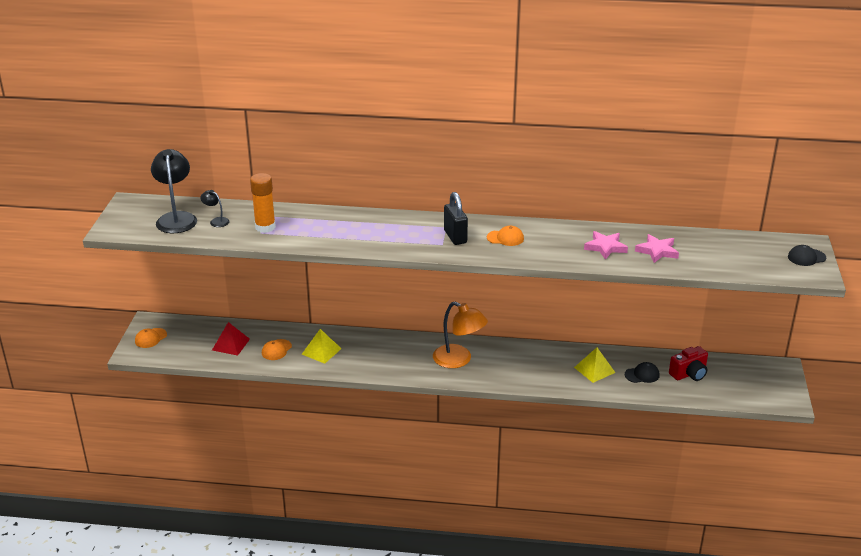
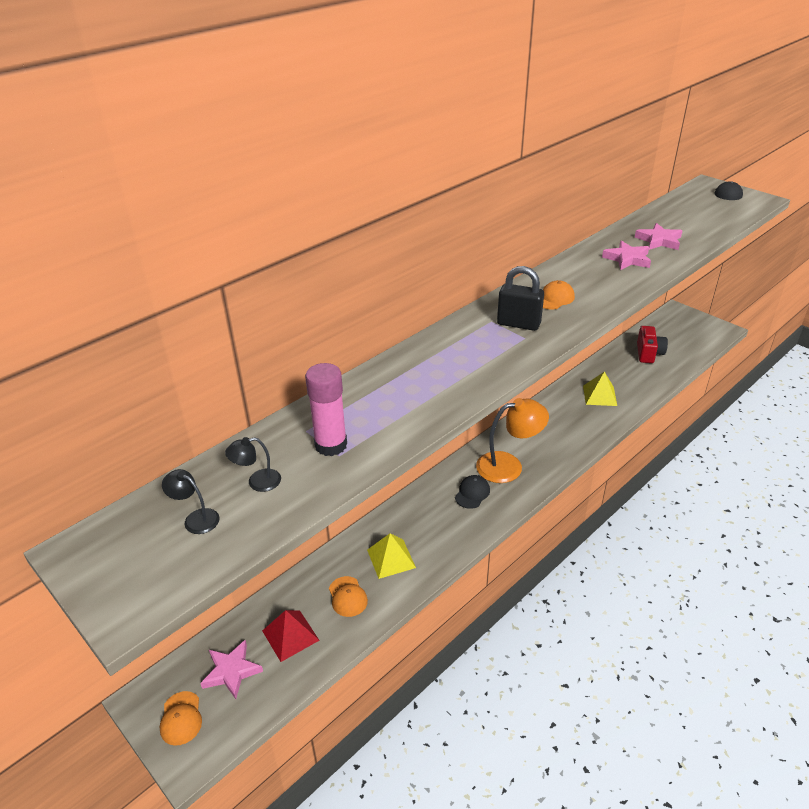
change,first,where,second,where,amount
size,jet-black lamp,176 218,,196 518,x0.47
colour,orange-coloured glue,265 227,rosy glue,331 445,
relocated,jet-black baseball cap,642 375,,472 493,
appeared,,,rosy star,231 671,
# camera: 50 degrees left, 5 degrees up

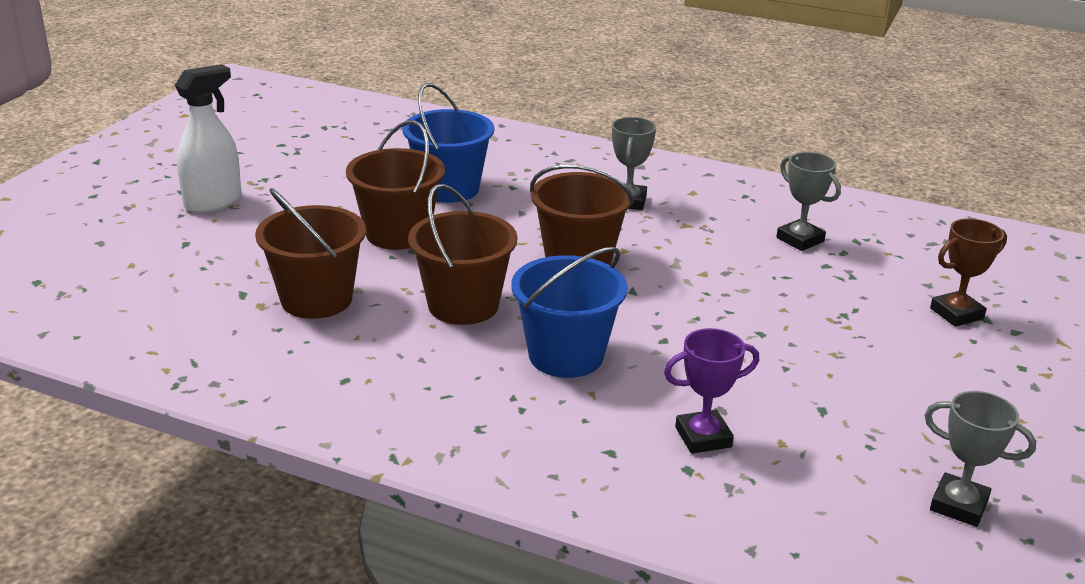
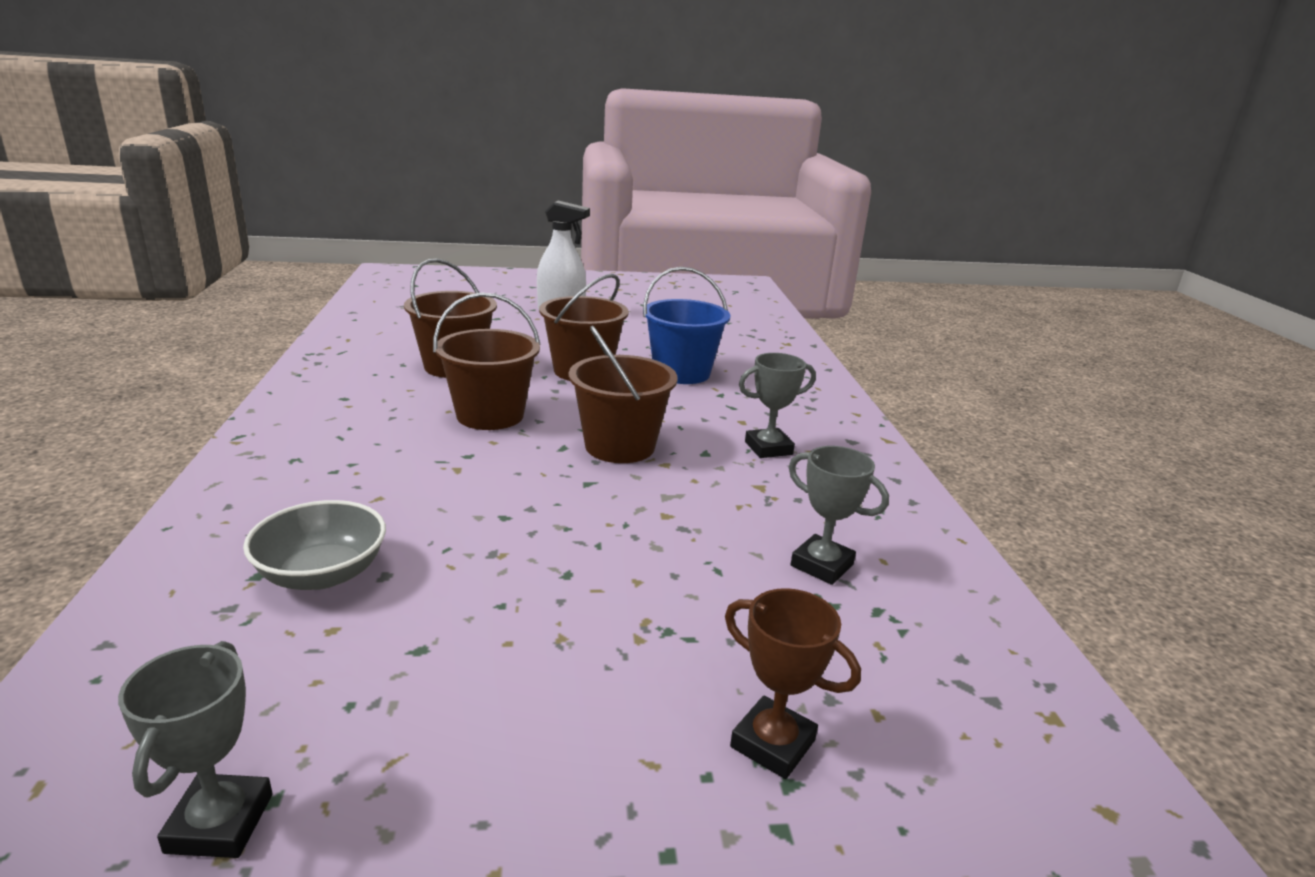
change,first,where,second,where,amount
spun,ash-grey award cup,800 239,,822 565,75 degrees counterclockwise
missing,cobalt bucket,566 356,,,
exchanged,violet award cup,703 437,ash-grey serving bowl,322 574,
# camera: 60 degrees right, 5 degrees down

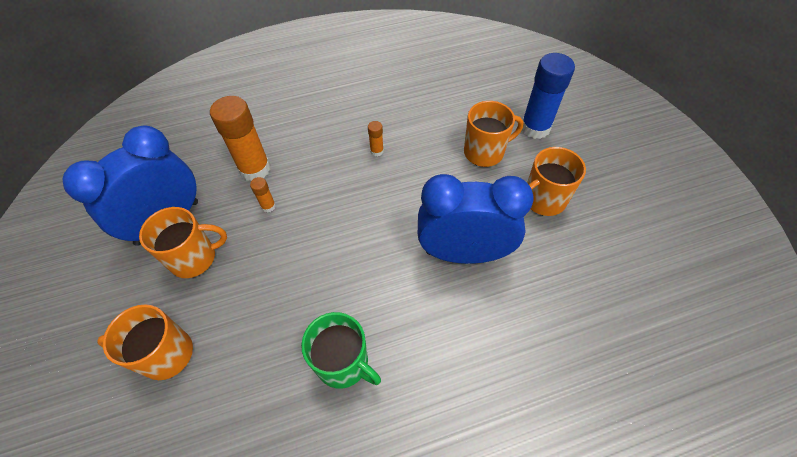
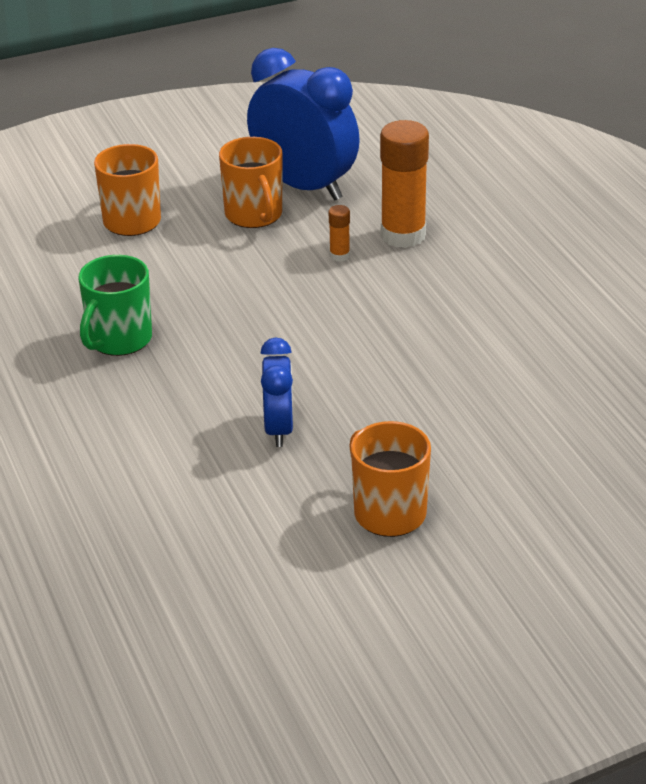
change,first,where,second,where,amount
missing,cobalt glue,535 128,,,
missing,orange-coloured coffee mug,485 152,,,
missing,orange-coloured glue,377 151,,,
size,cobalt alarm clock,463 253,,279 429,x0.55
# camera: 85 degrees right, 20 degrees down

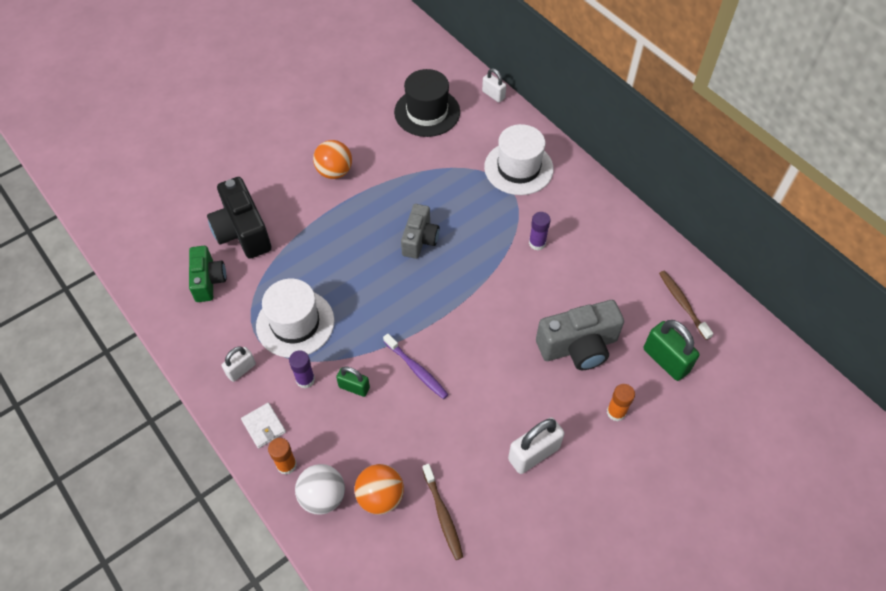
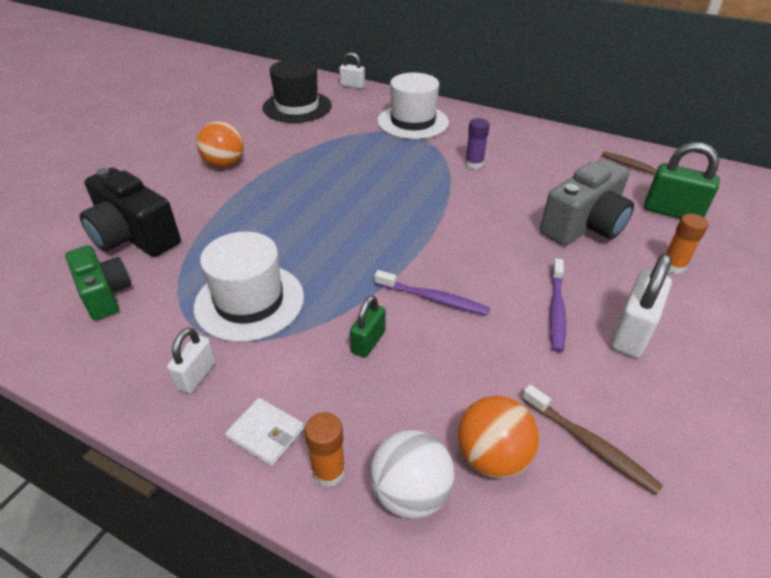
change,first,where,second,where,amount
missing,ash-grey camera,420 239,,,
missing,violet glue,305 379,,,
spun,leaf-green lock,354 387,,368 342,60 degrees counterclockwise
appeared,,,violet dental brush,556 310,
# camera: 25 degrees left, 15 degrees down

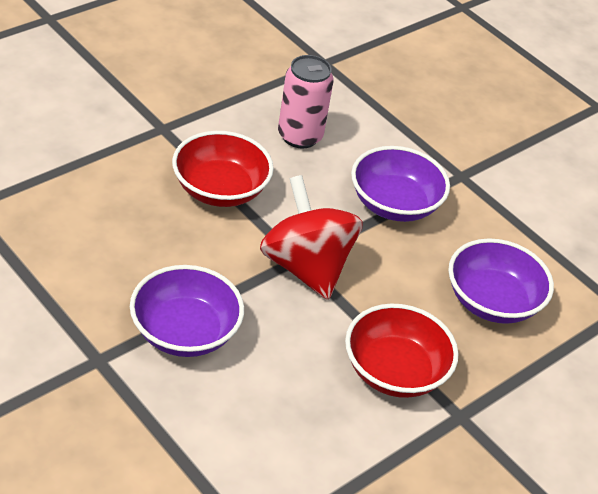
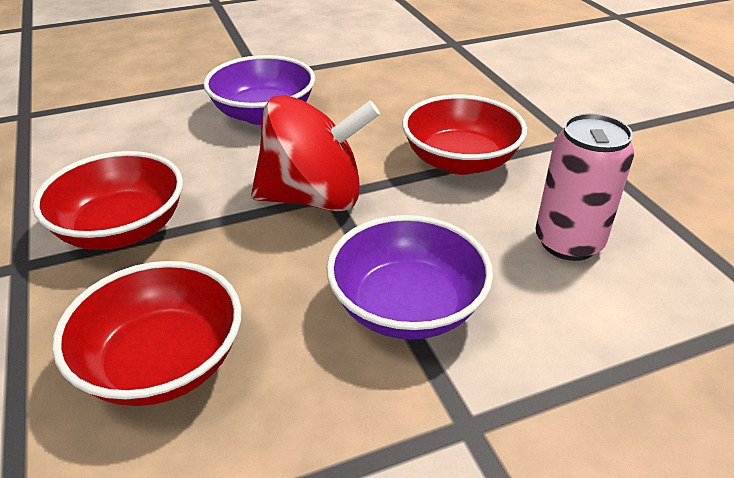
change,first,where,second,where,amount
colour,violet serving bowl,492 301,scarlet serving bowl,162 363,
# camera: 115 degrees right, 5 degrees down

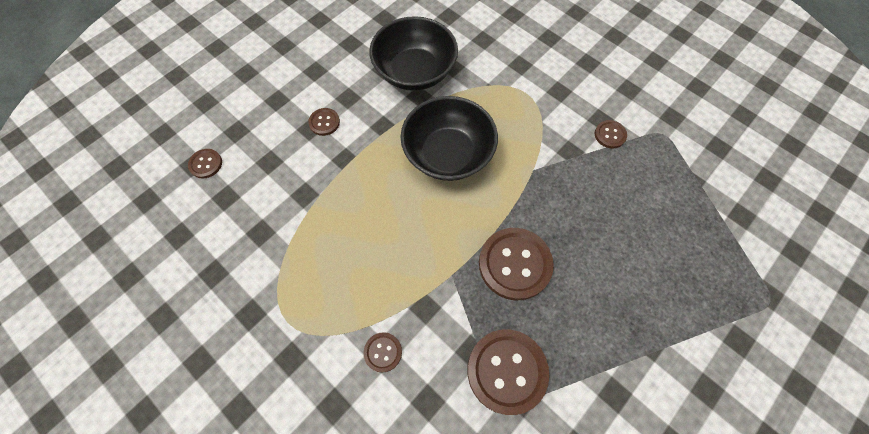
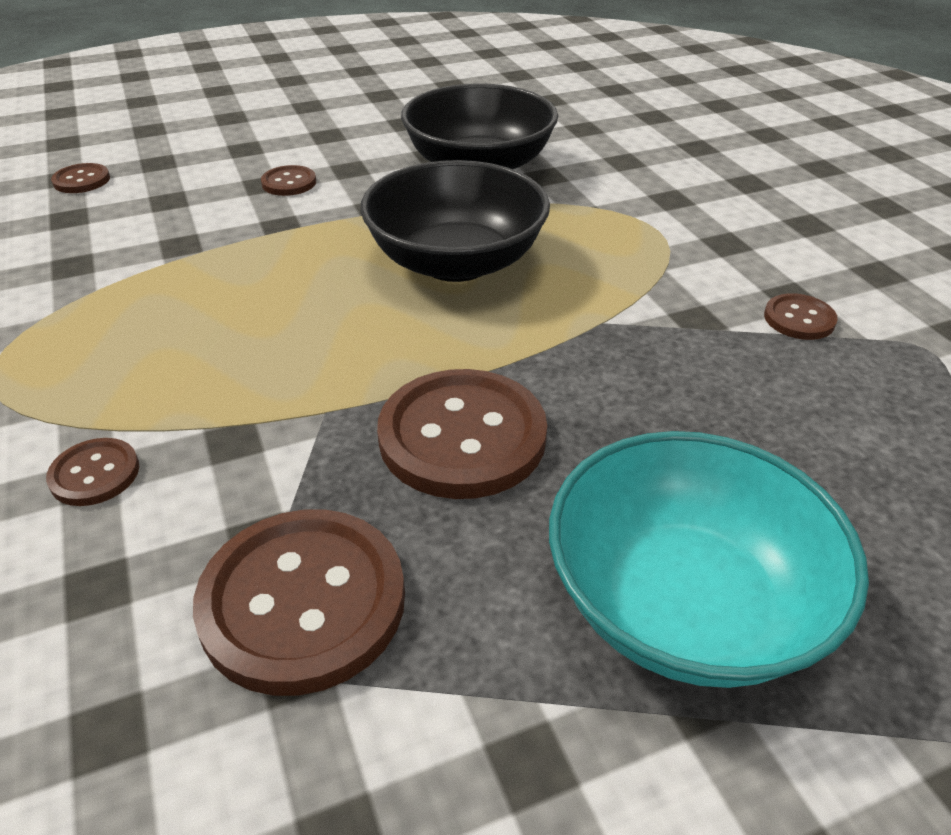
change,first,where,second,where,amount
appeared,,,turquoise serving bowl,684 603,
# camera: 25 degrees right, 25 degrees down

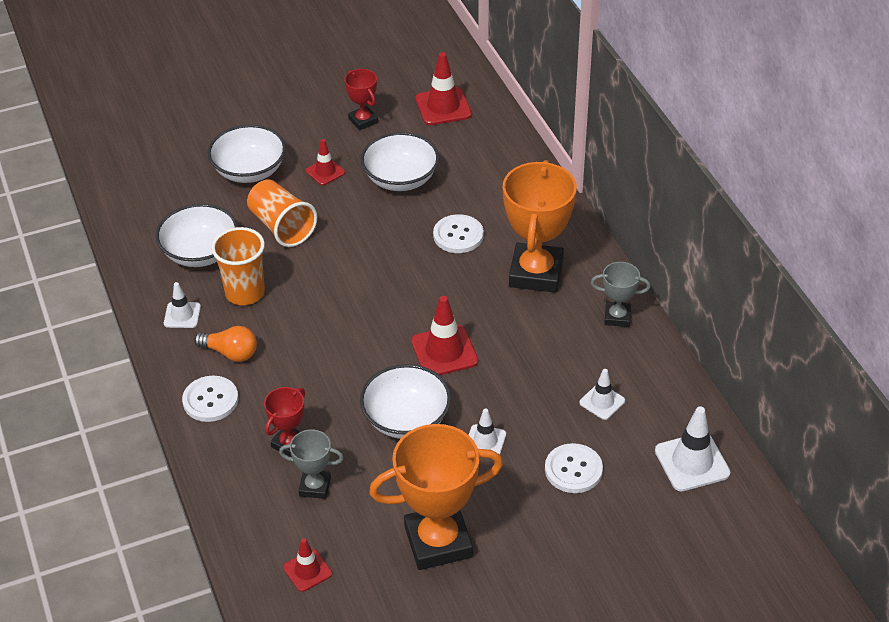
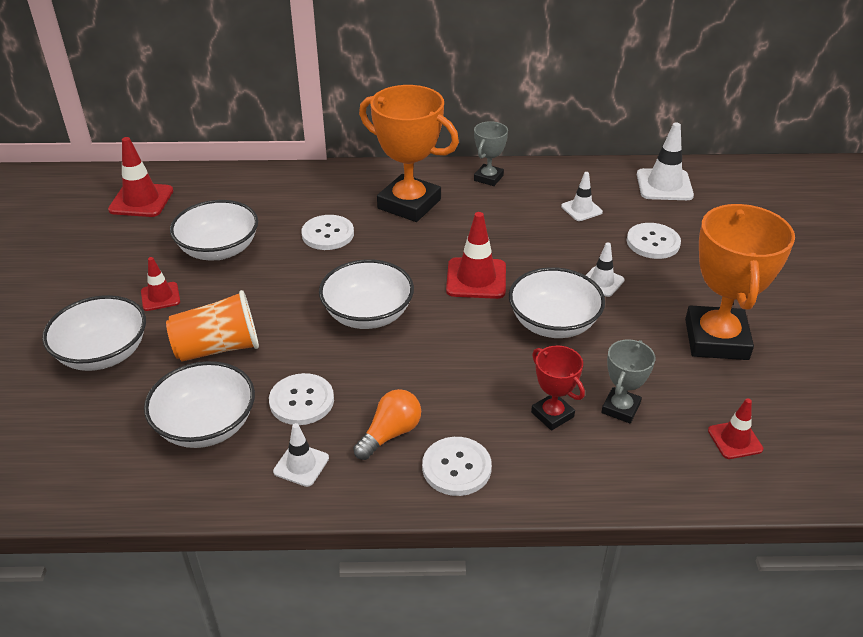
change,first,where,second,where,amount
missing,scarlet award cup,363 121,,,
exchanged,orange-coloured beaker,245 293,white sewing button,301 401,
appeared,,,white serving bowl,368 314,
# camera: 70 degrees left, 5 degrees down

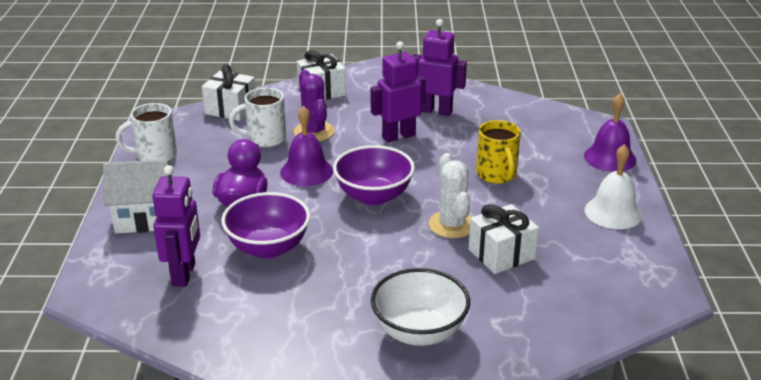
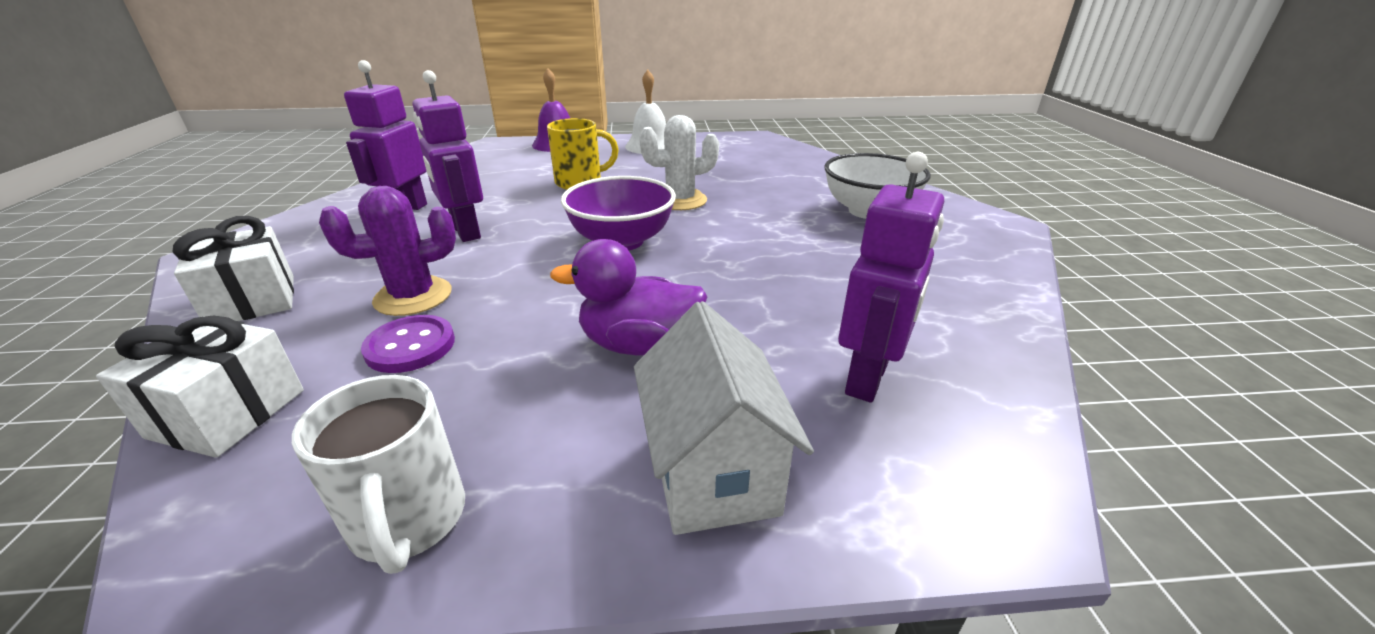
change,first,where,second,where,amount
exchanged,white coffee mug,265 139,violet sewing button,410 346,
missing,violet school bell,306 171,,,
spun,violet robot,184 274,,868 379,120 degrees clockwise
missing,violet serving bowl,268 247,,,
missing,white gift,501 254,,,
# camera: 95 degrees left, 0 degrees up

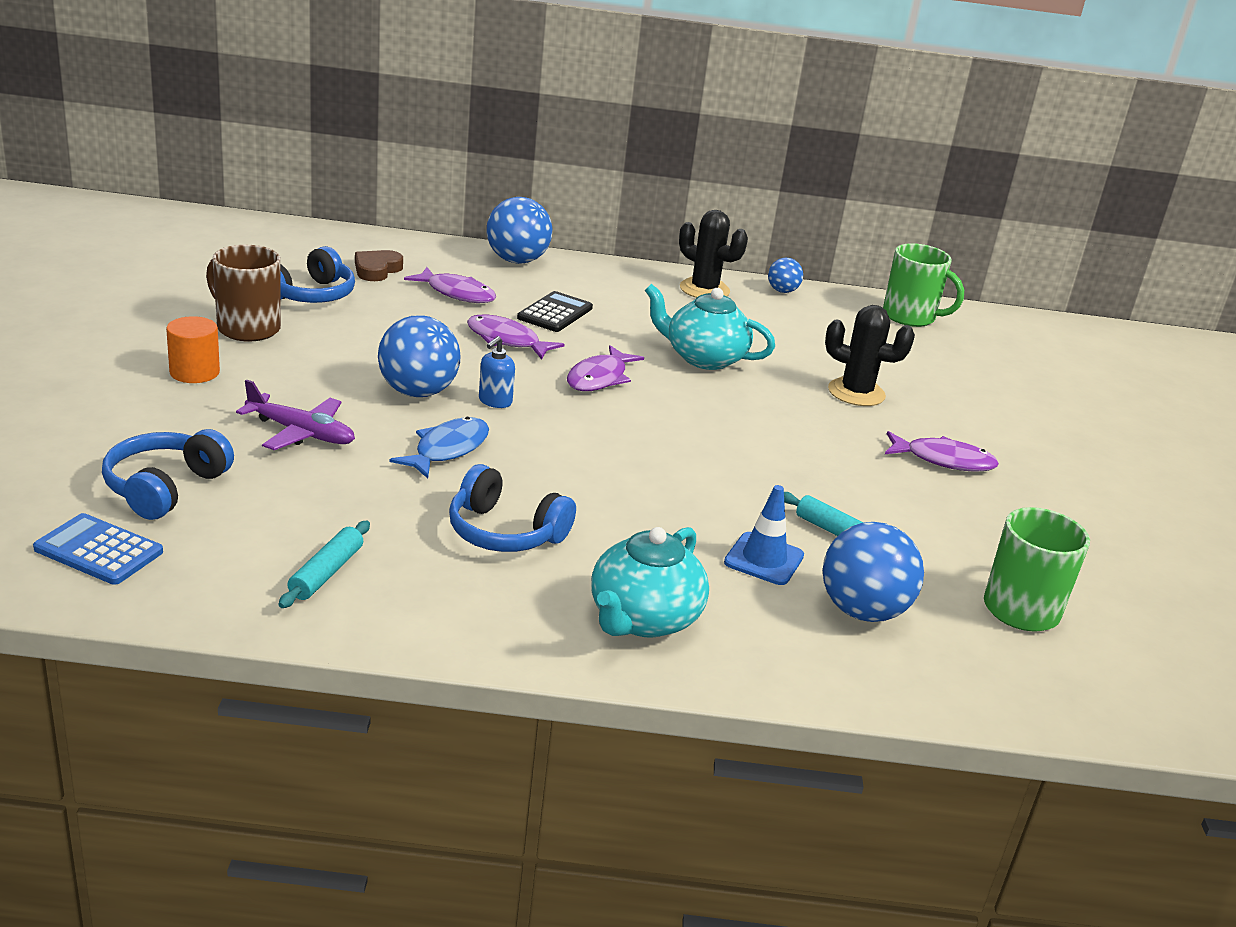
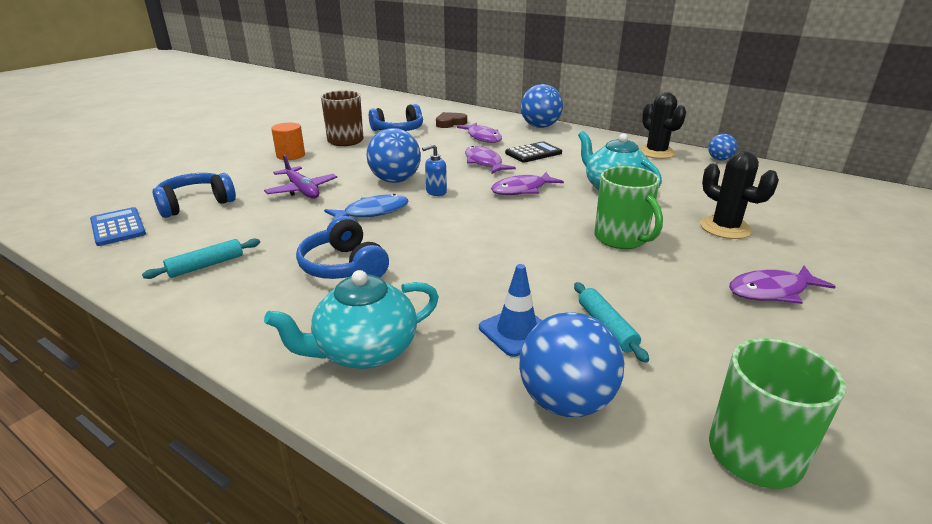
change,first,where,second,where,amount
relocated,leaf-green coffee mug,910 317,,621 238,
spun,violet toy fish,943 460,,772 291,120 degrees clockwise
# camera: 35 degrees right, 0 degrees up

